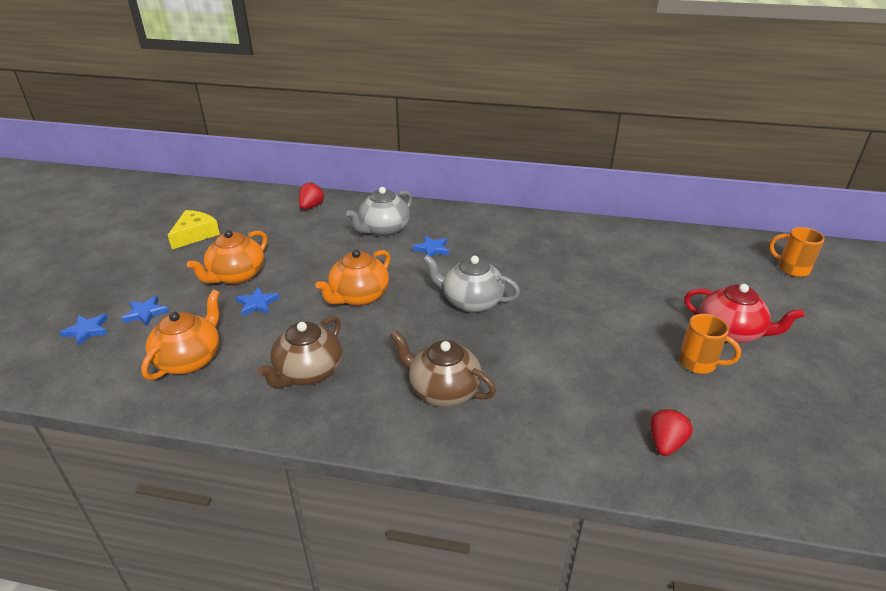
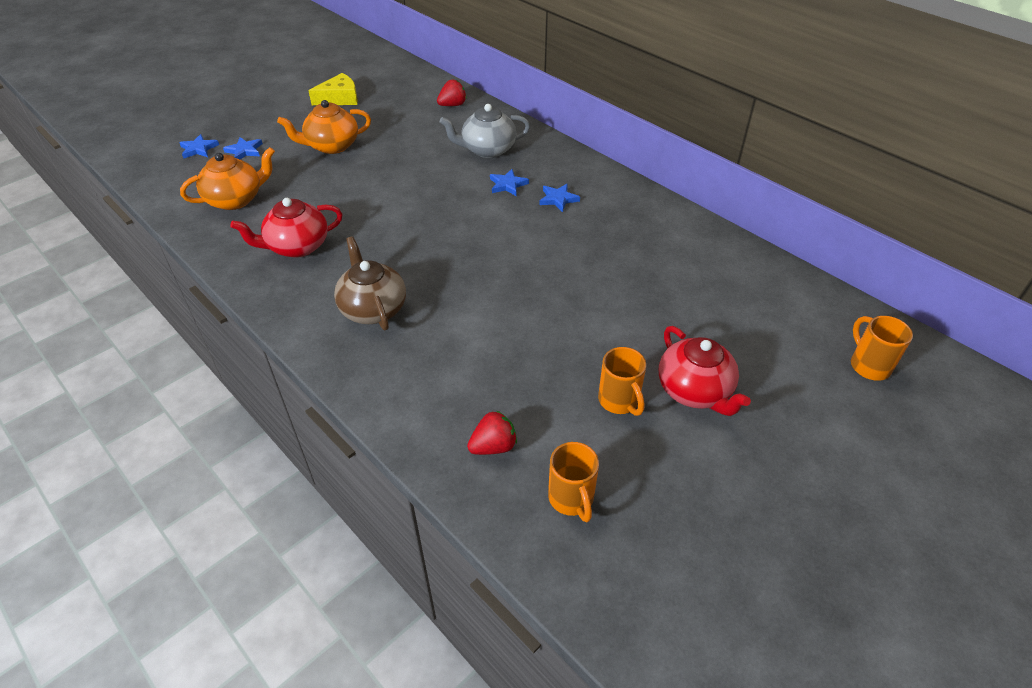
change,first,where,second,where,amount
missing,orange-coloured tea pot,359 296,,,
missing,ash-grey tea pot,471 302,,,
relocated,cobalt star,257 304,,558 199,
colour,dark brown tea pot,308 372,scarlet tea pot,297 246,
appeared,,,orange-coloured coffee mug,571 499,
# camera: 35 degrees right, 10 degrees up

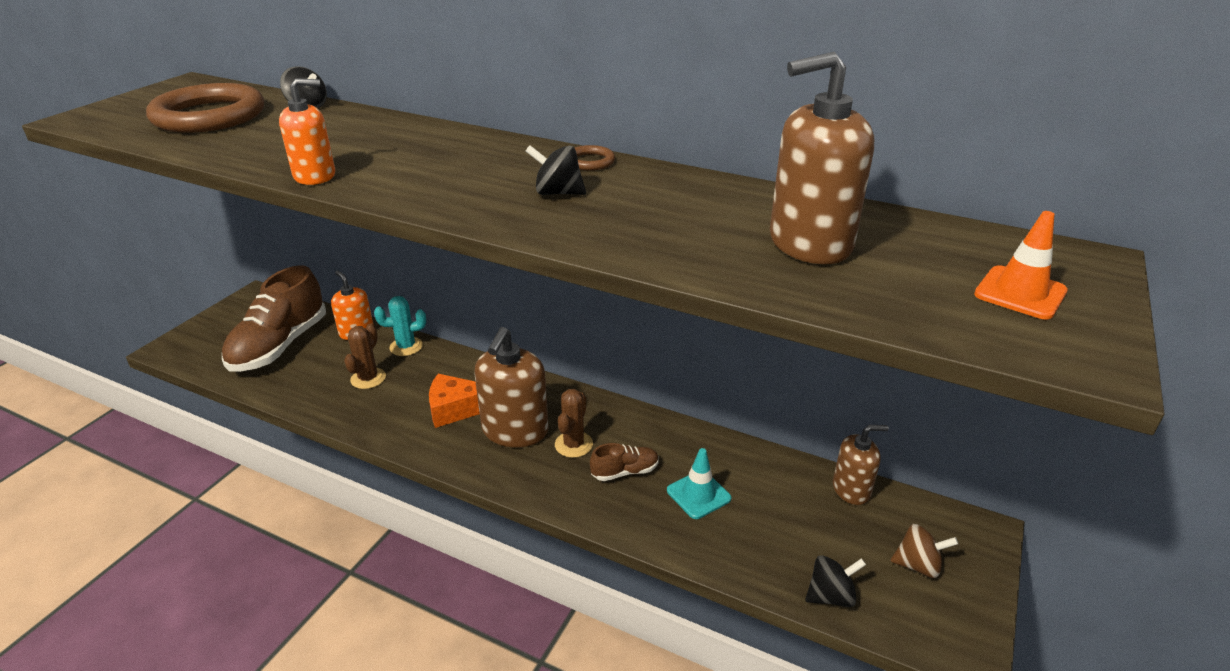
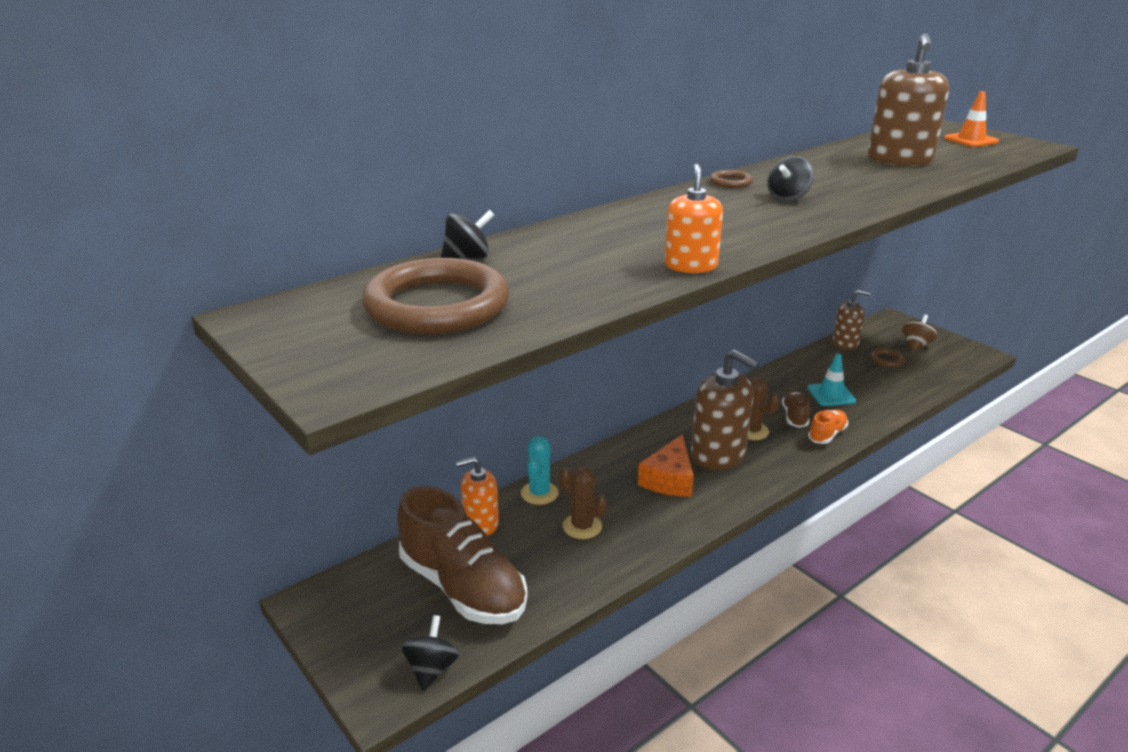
change,first,where,second,where,amount
spun,dark brown pump bottle,851 489,,845 343,75 degrees clockwise
relocated,jet-black toy top,830 596,,431 669,
appeared,,,dark brown ring,887 360,
appeared,,,orange-coloured shoe,827 435,
# camera: 65 degrees left, 5 degrees down

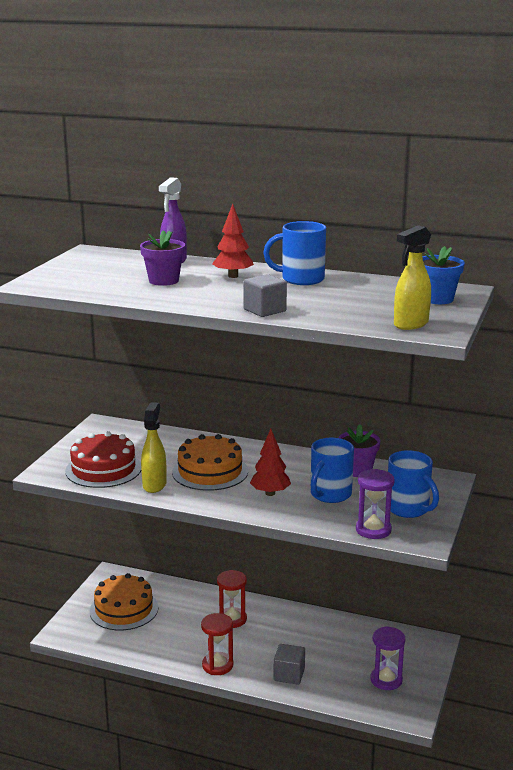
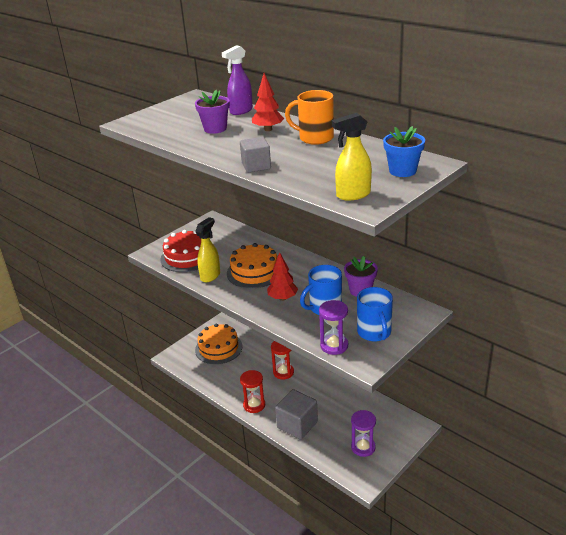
change,first,where,second,where,amount
colour,cobalt coffee mug,301 279,orange-coloured coffee mug,314 138,
size,ash-grey block,289 675,,297 425,x1.55
# camera: 25 degrees right, 10 degrees up

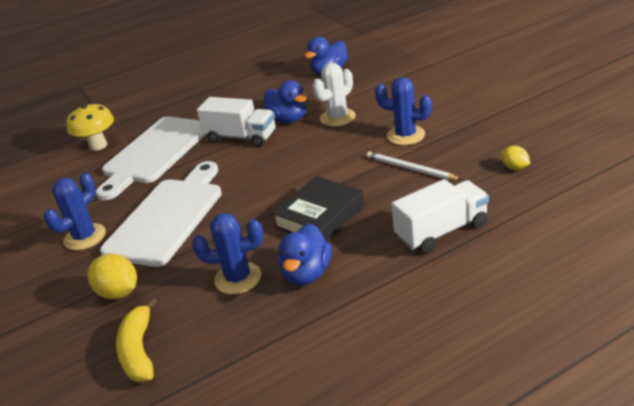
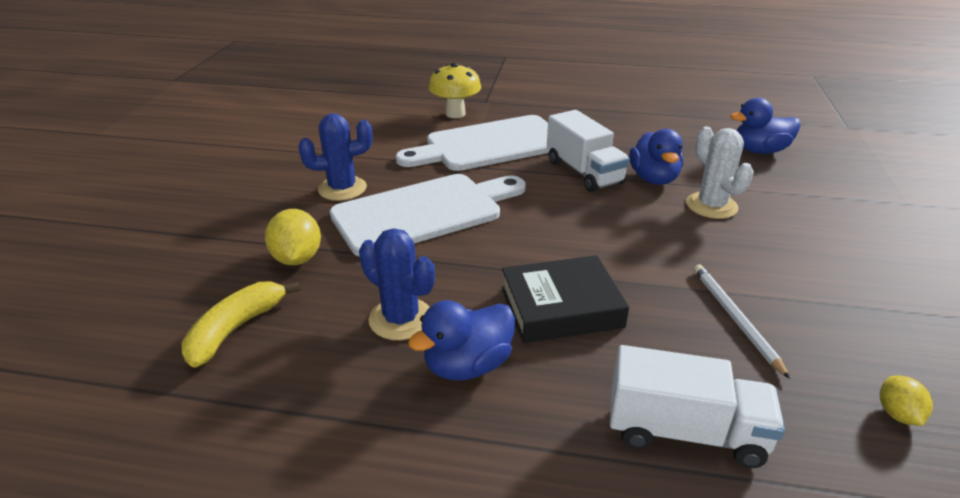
change,first,where,second,where,amount
spun,white saguaro cactus,337 117,,711 206,75 degrees clockwise
missing,cobalt saguaro cactus,405 135,,,
# camera: 35 degrees right, 0 degrees up

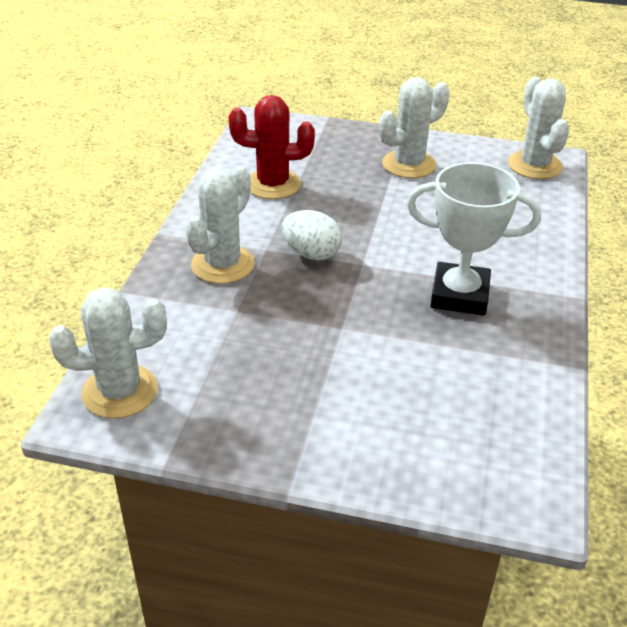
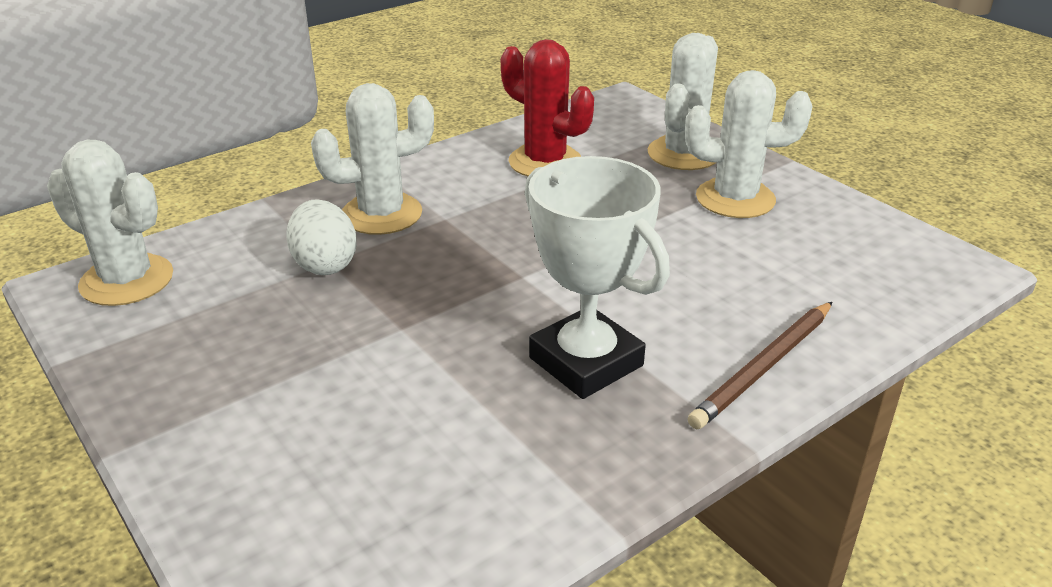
change,first,where,second,where,amount
relocated,white saguaro cactus,534 165,,683 154,
relocated,white egg,311 254,,325 264,
appeared,,,dark brown lead pencil,764 367,
# camera: 40 degrees right, 5 degrees down

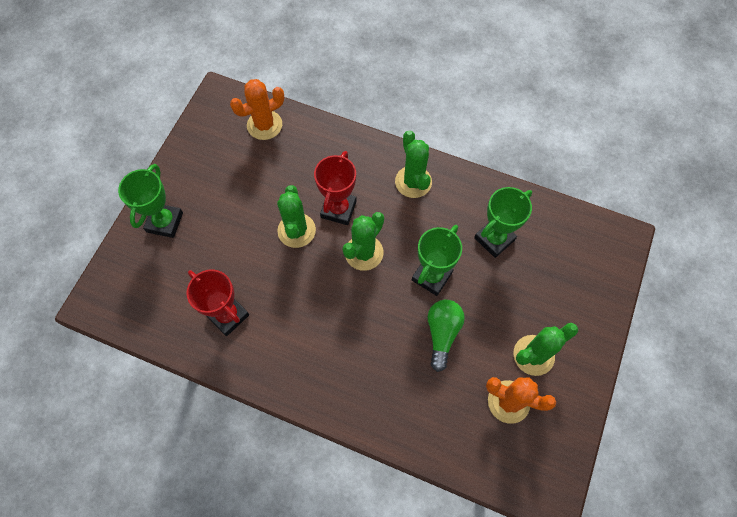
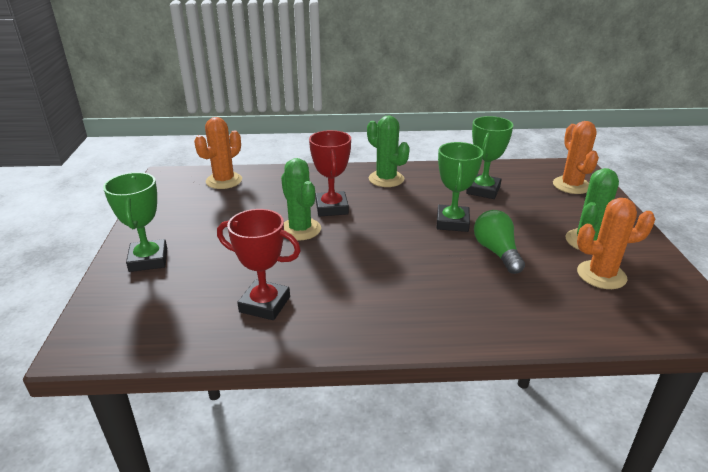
change,first,where,second,where,amount
missing,leaf-green saguaro cactus,364 253,,,
appeared,,,orange-coloured saguaro cactus,571 185,
# camera: 25 degrees left, 35 degrees down

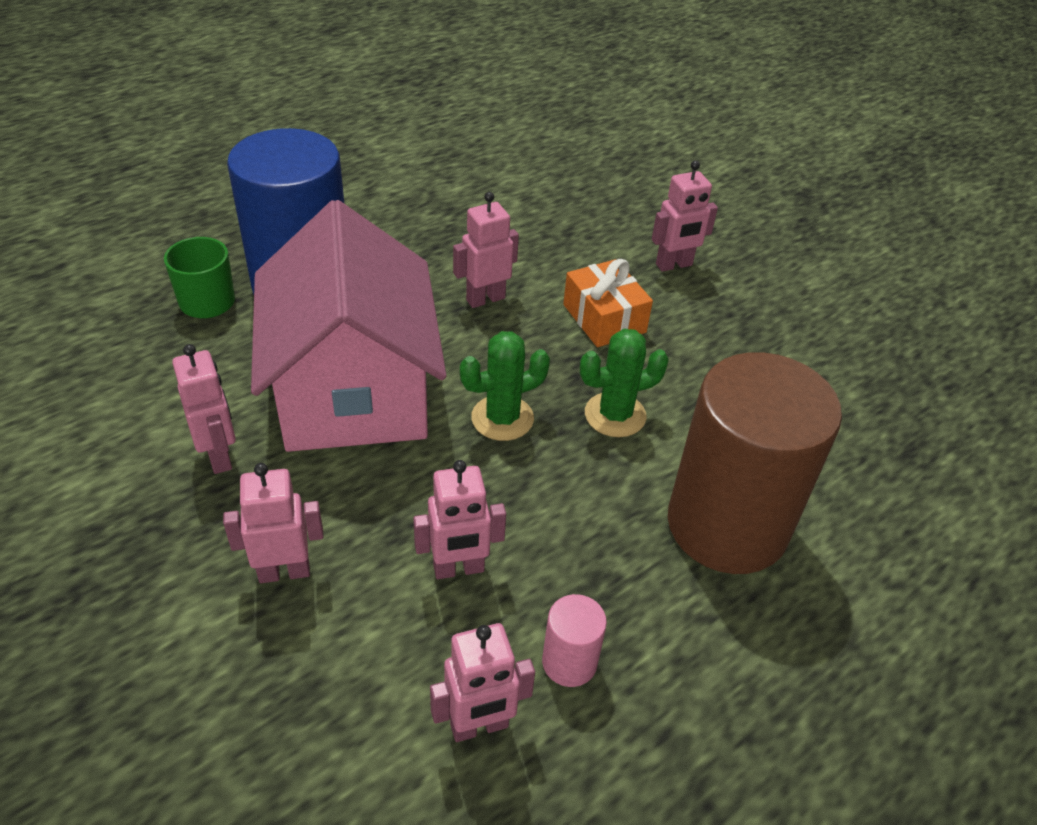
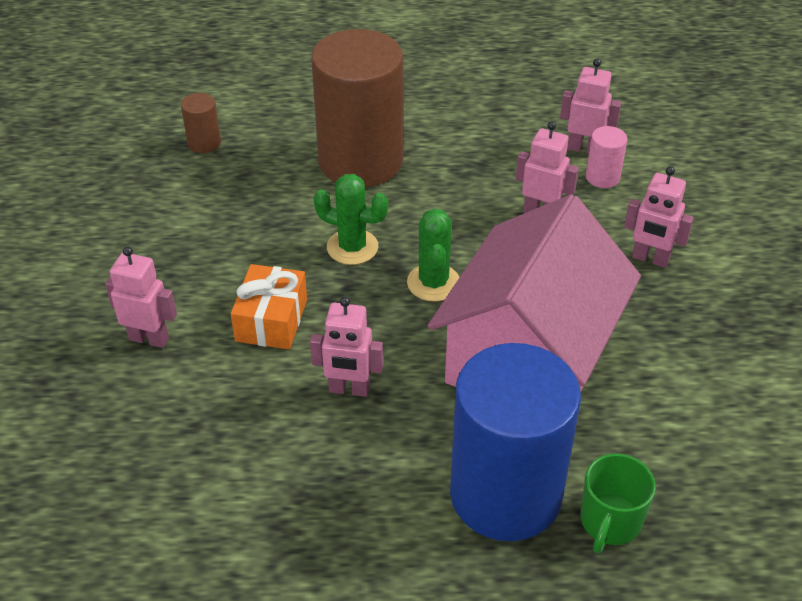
change,first,where,second,where,amount
spun,leaf-green saguaro cactus,502 418,,433 283,75 degrees clockwise
missing,rosy robot,219 456,,,
relocated,rosy solid cylinder,569 662,,602 177,
appeared,,,dark brown solid cylinder,204 143,
# camera: 140 degrees left, 0 degrees up

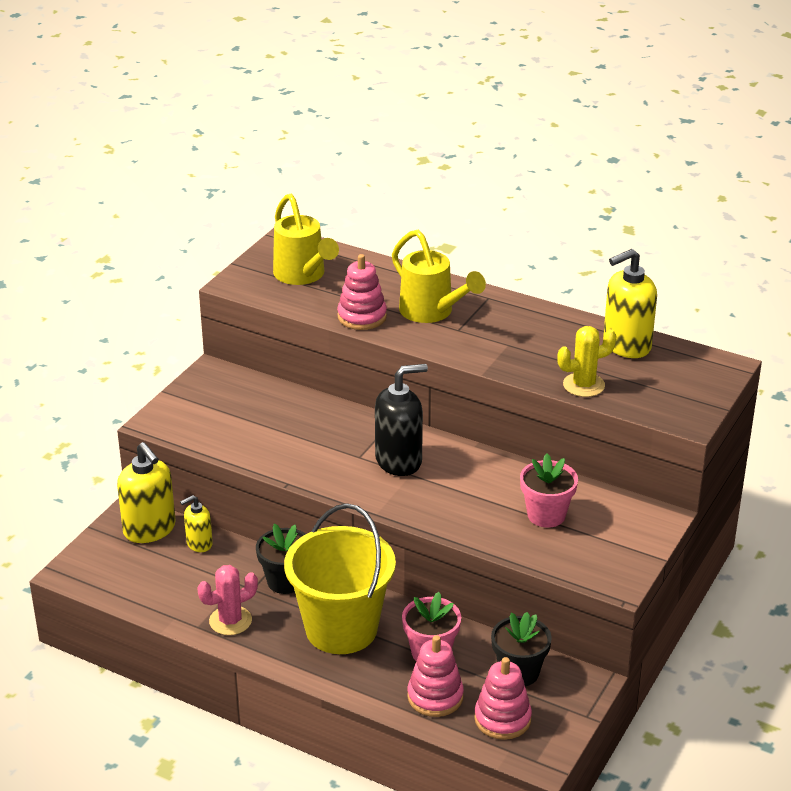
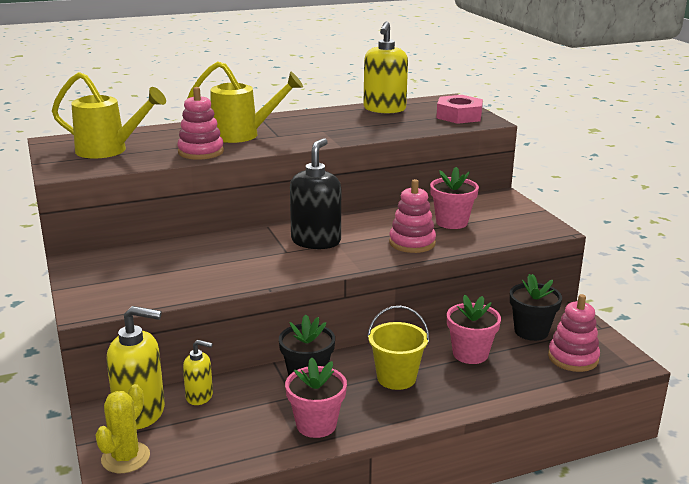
change,first,where,second,where,amount
relocated,yellow saguaro cactus,583 385,,125 458,
spun,yellow pump bottle,199 544,,199 396,90 degrees counterclockwise
size,yellow bucket,341 629,,396 378,x0.56
exchanged,rosy saguaro cactus,230 621,rosy plant pot,316 425,
relocated,rosy stacking rings,435 697,,412 243,
appeared,,,rosy nut,459 116,
# camera: 50 degrees left, 10 degrees down

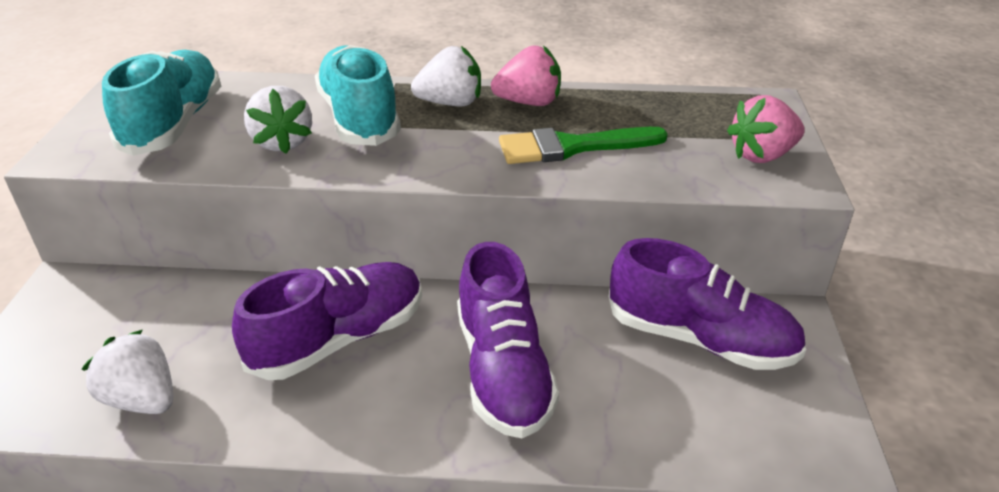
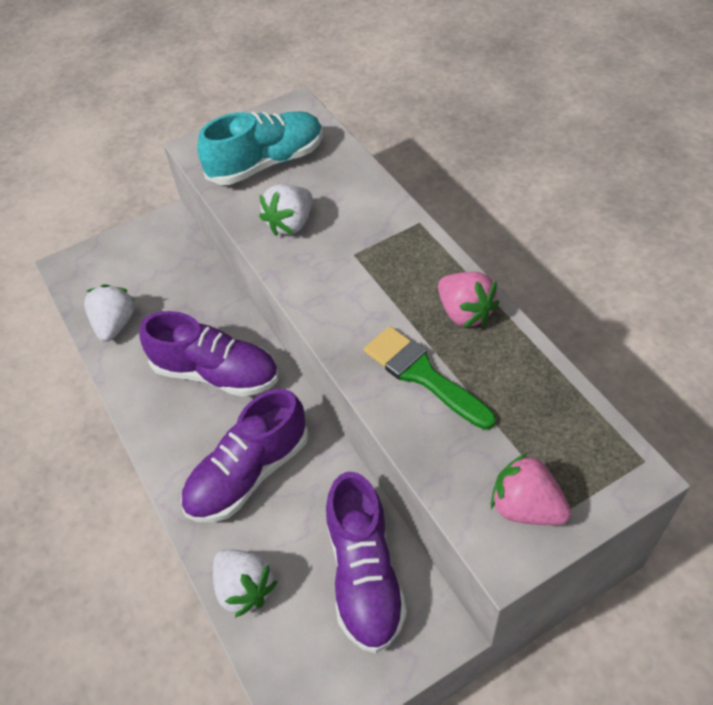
change,first,where,second,where,amount
missing,turquoise shoe,359 118,,,
relocated,white toy strawberry,450 103,,245 588,
# camera: 60 degrees right, 15 degrees up

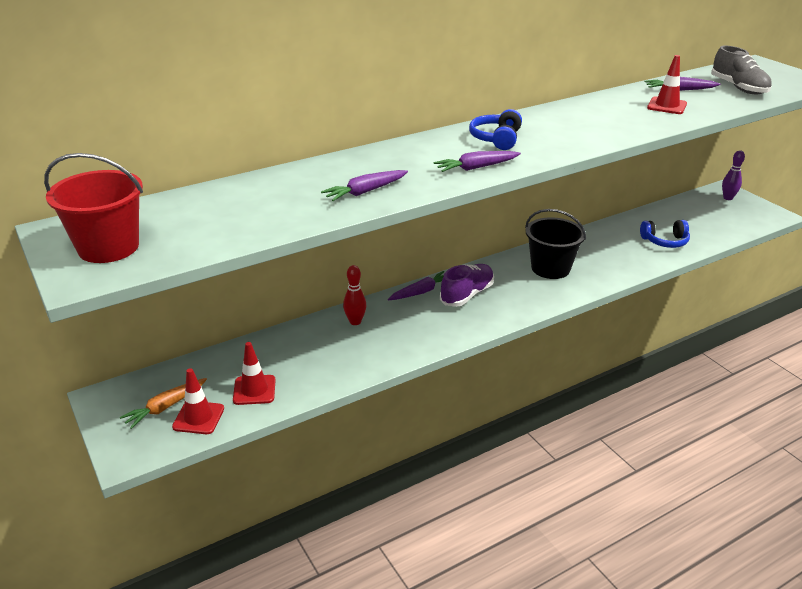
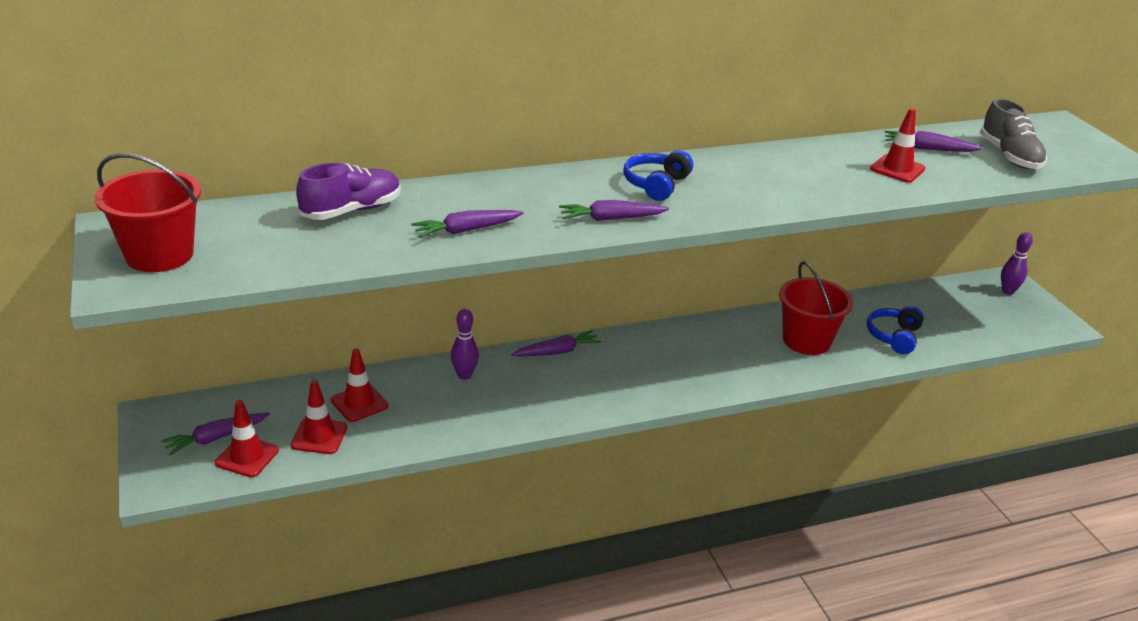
change,first,where,second,where,amount
missing,jet-black bucket,550 268,,,
spun,cobalt headphones,665 241,,893 337,105 degrees clockwise
relocated,violet shoe,467 294,,352 210,
colour,scarlet skittle,355 322,violet skittle,464 375,
colour,orange-coloured toy carrot,165 407,violet toy carrot,216 438,
appeared,,,scarlet bucket,806 340,
appeared,,,scarlet safety cone,359 403,
# camera: 10 degrees right, 0 degrees up

